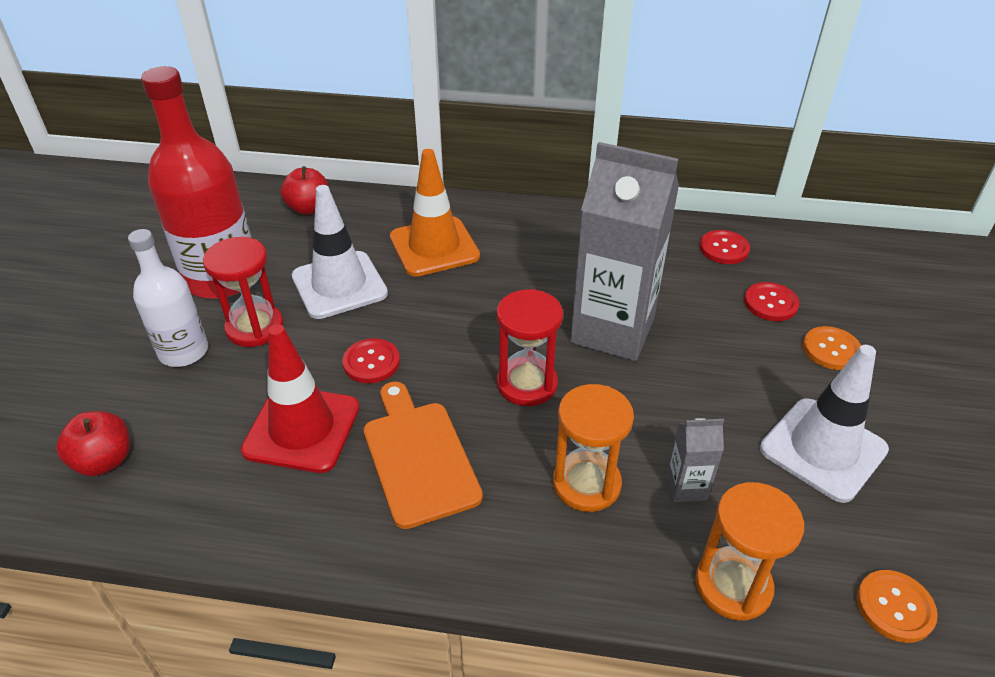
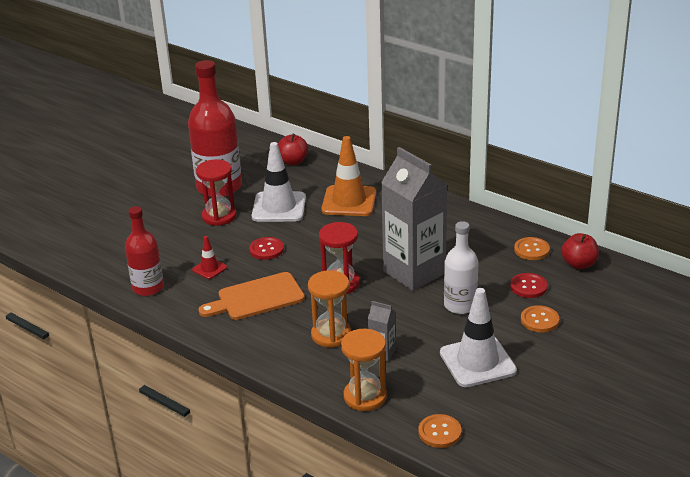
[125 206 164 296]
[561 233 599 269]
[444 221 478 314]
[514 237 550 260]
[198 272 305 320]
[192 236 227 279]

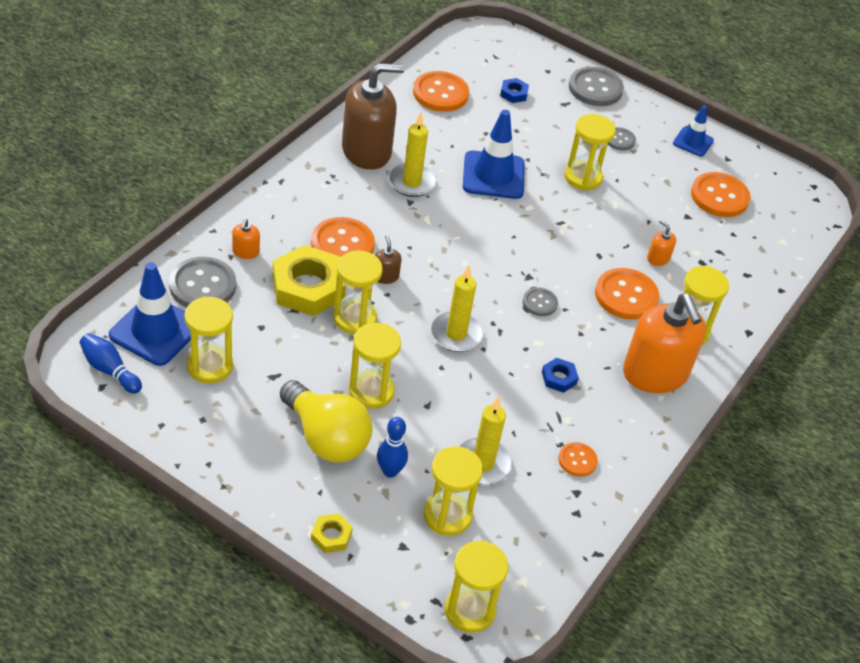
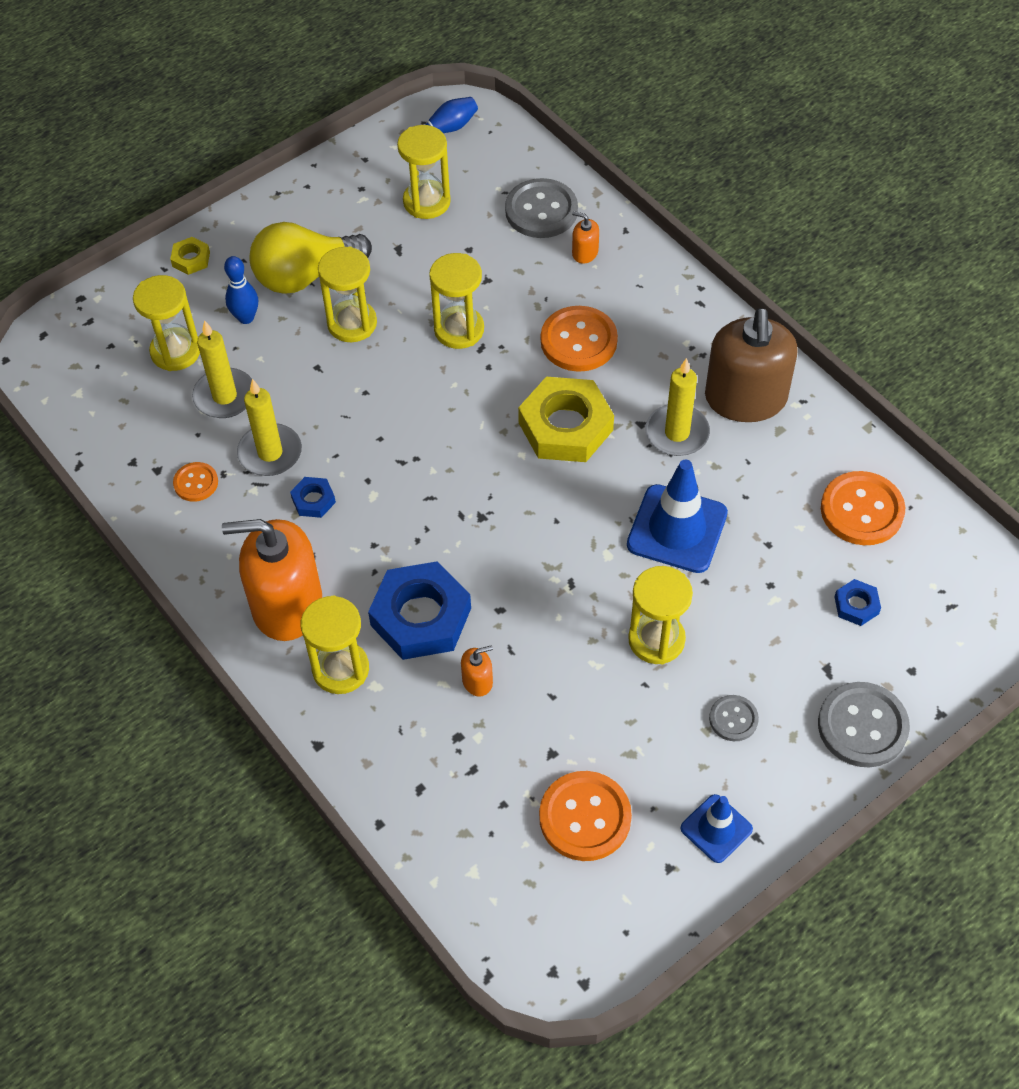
[109 262 191 366] (first image)
[375 235 402 284] (first image)
[445 541 508 633] (first image)
[523 288 558 316] (first image)
[518 377 614 462]
[237 379 302 476]
[368 561 471 660]

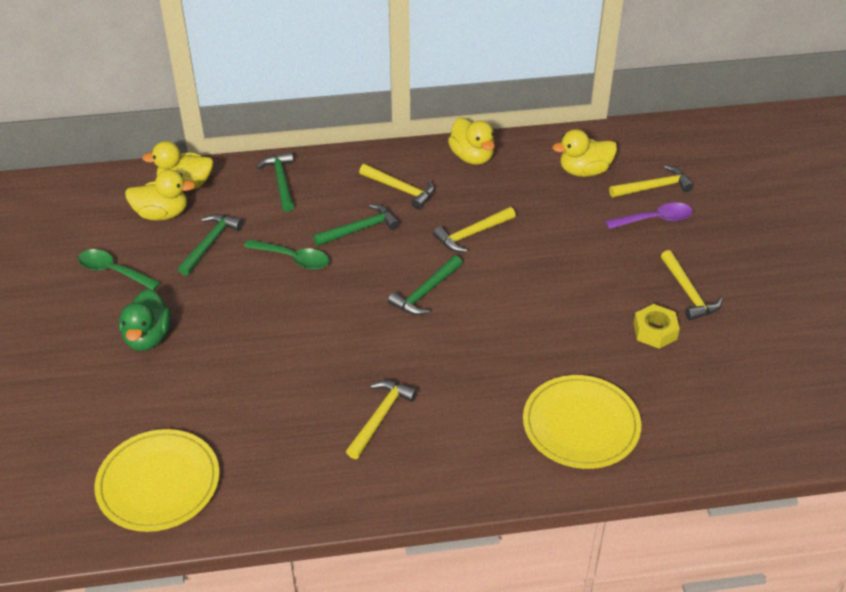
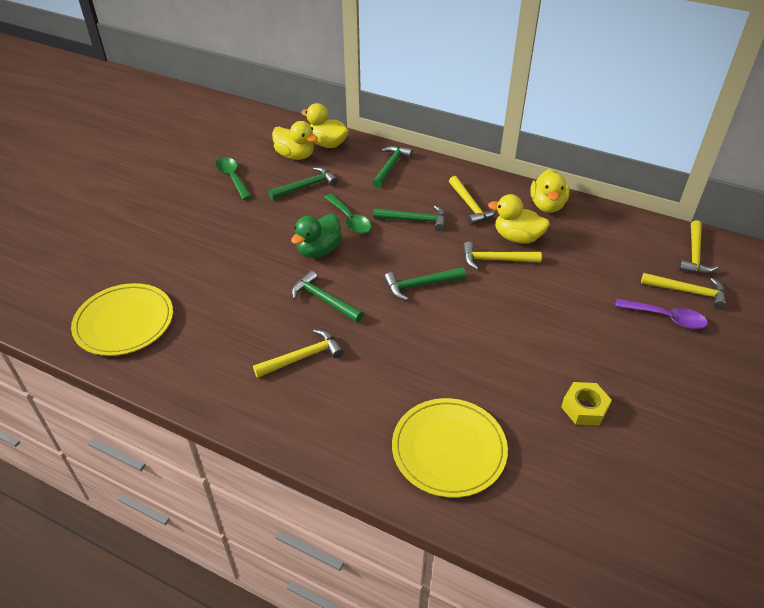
[292 271 364 322]
[291 214 342 258]
[488 194 550 244]
[679 220 718 274]

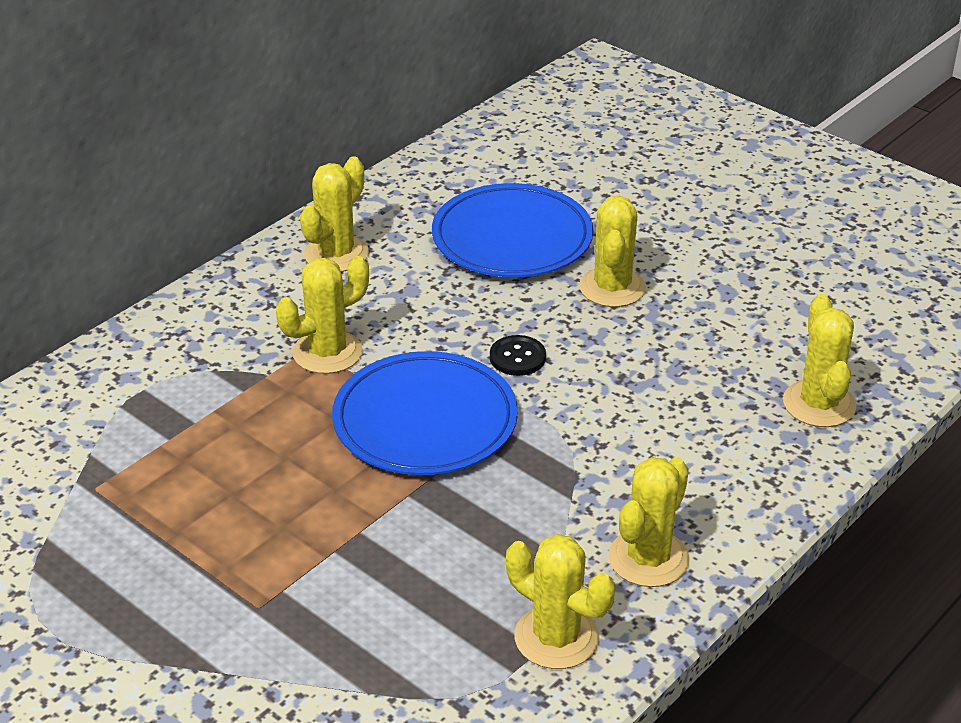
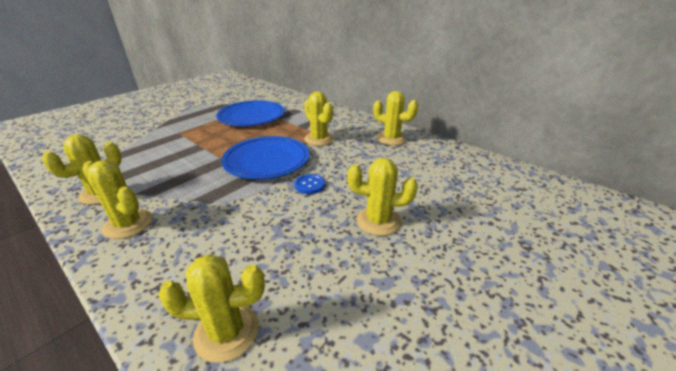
[216 100 285 126]
[294 174 325 194]

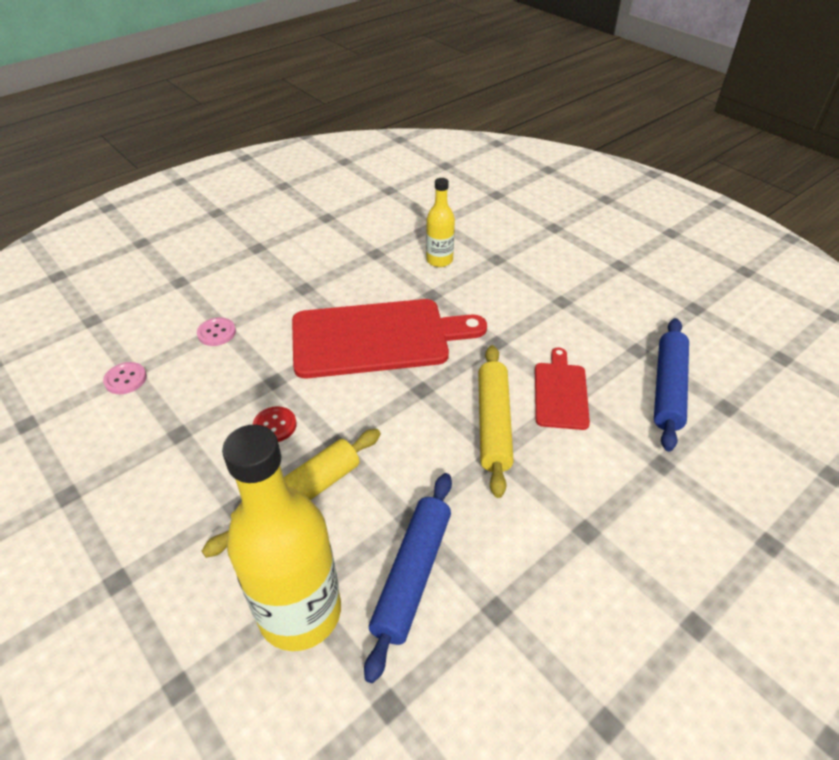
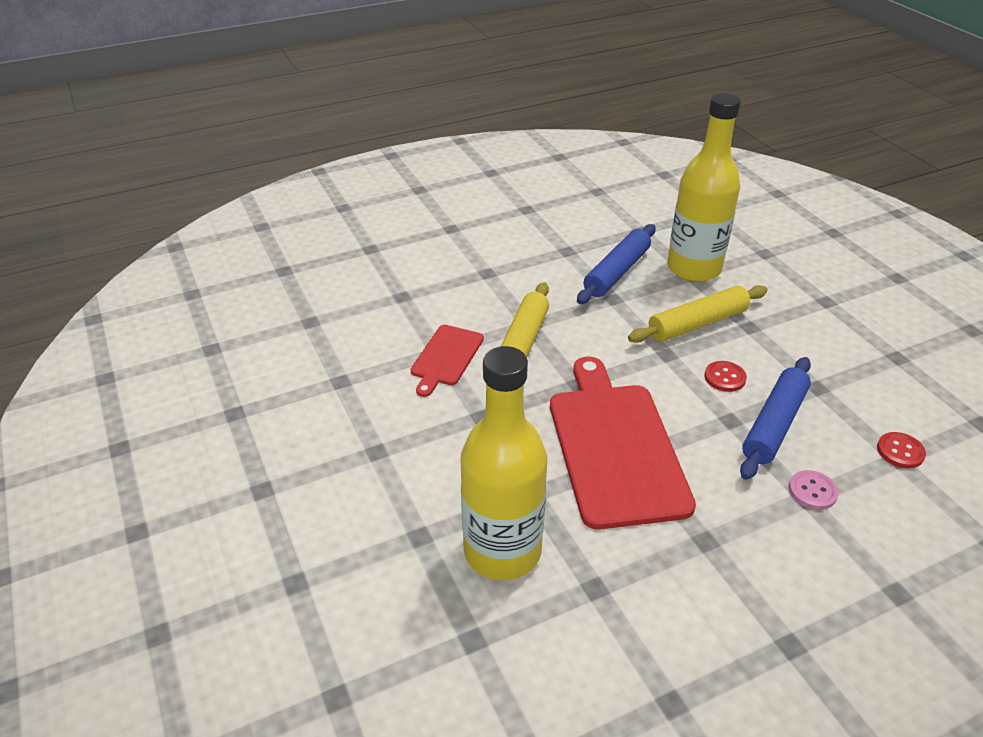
[740 357 811 480]
[877 432 926 469]
[550 357 696 530]
[461 346 547 580]

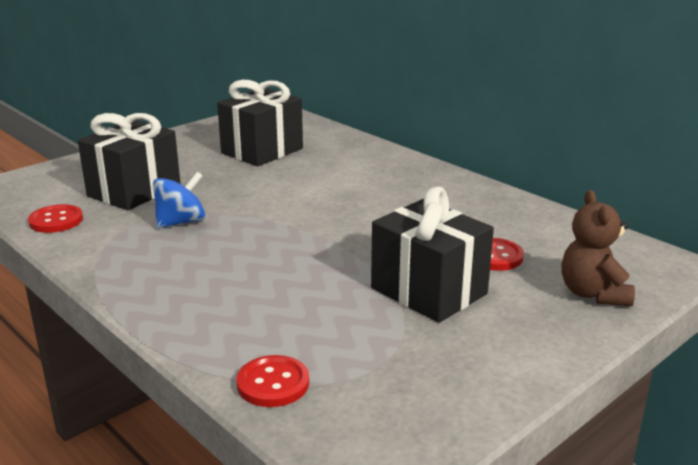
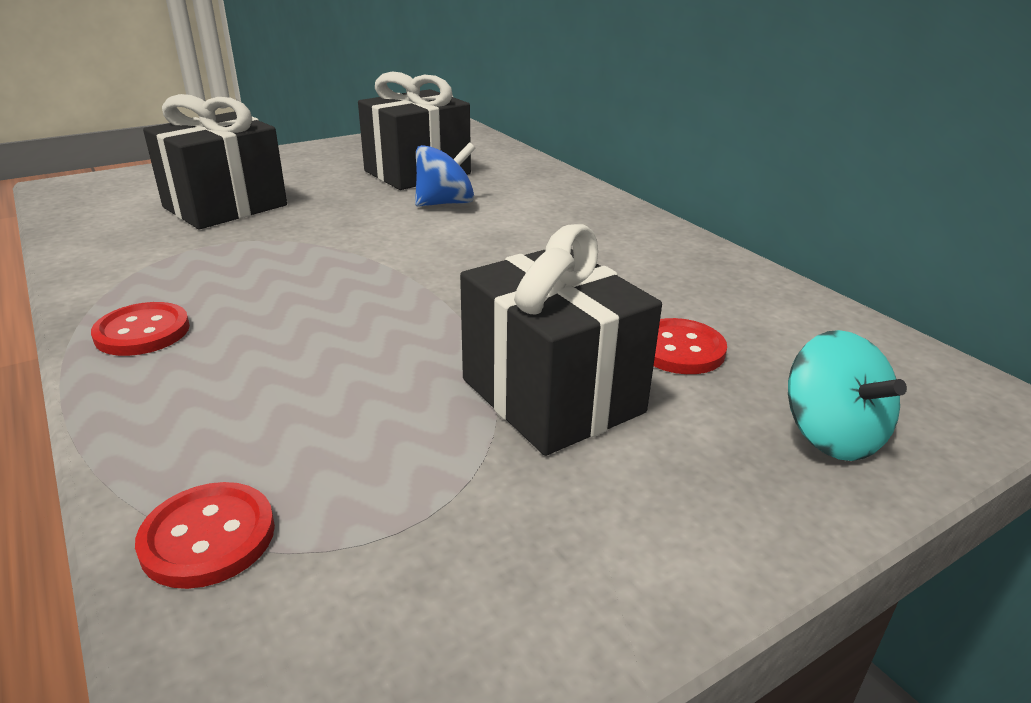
[91 302 190 356]
[415 142 476 207]
[788 330 907 461]

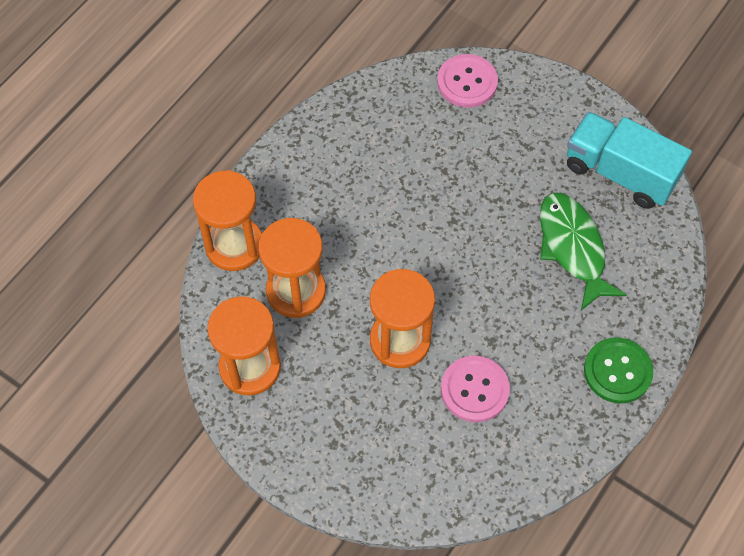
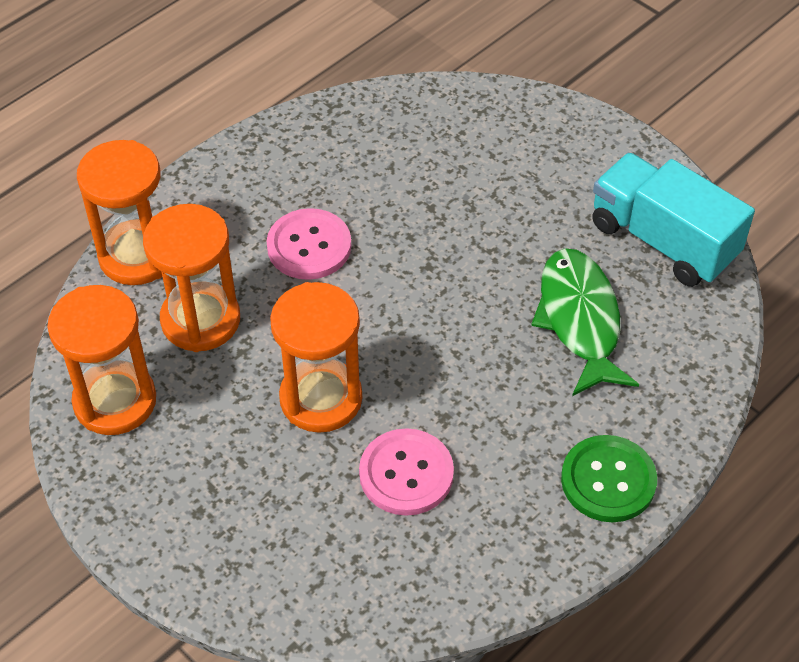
[267 208 351 280]

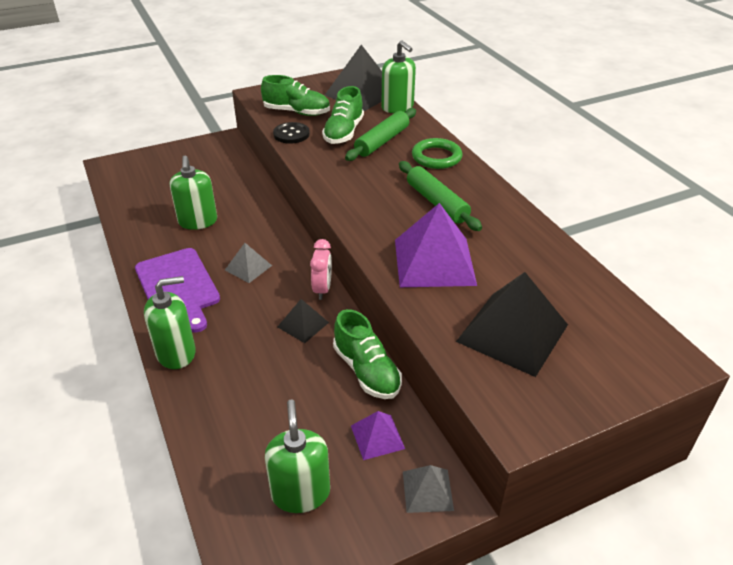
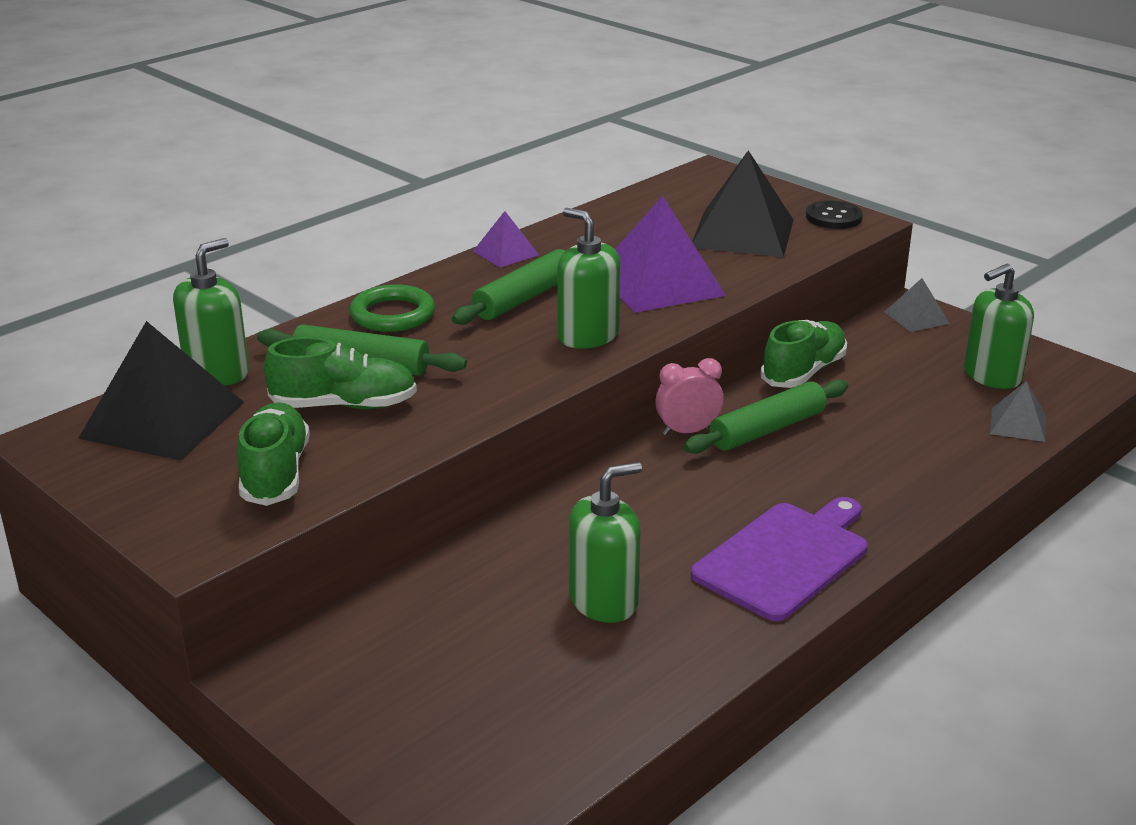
[557 208 620 349]
[990 381 1046 442]
[806 201 863 229]
[473 211 539 268]
[684 379 848 454]

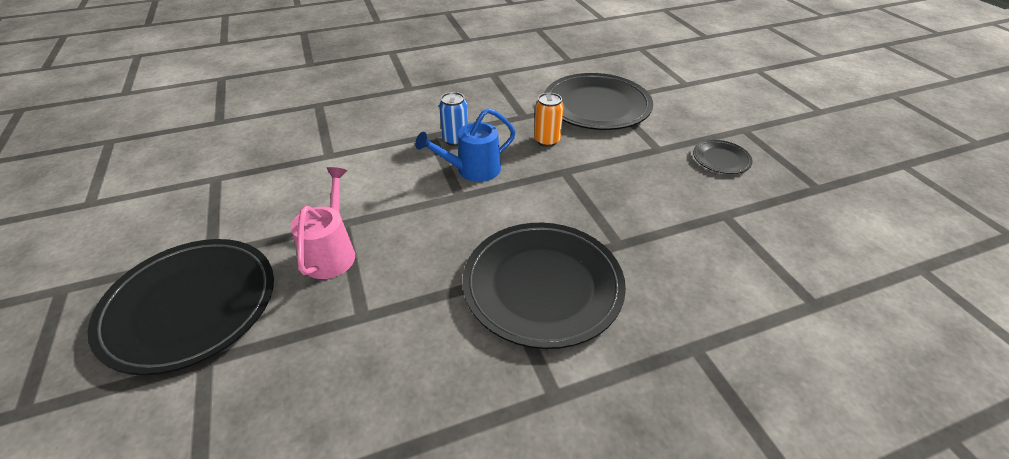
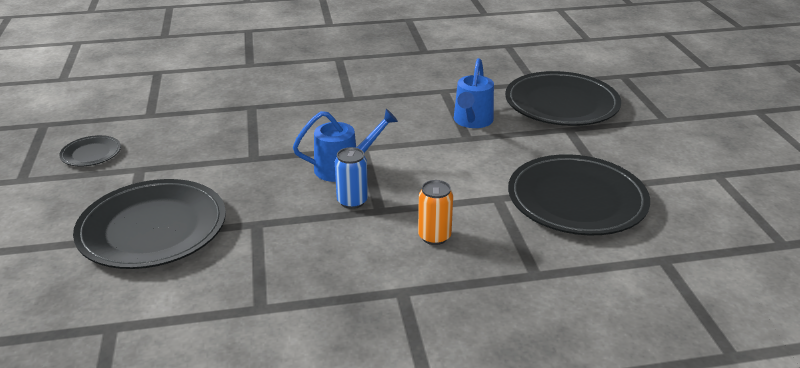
[508 154 650 235]
[418 180 453 245]
[454 58 494 128]

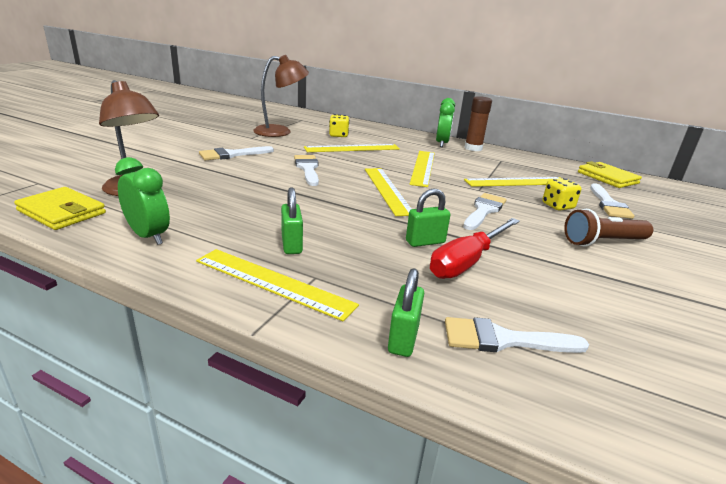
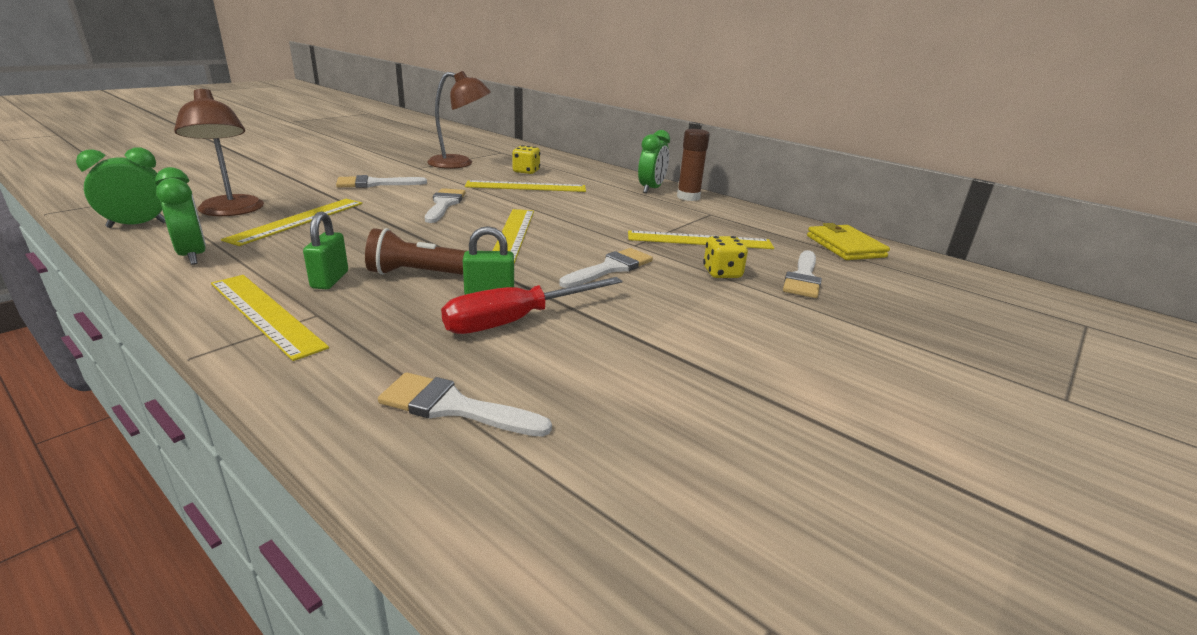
[388 268 424 357] (first image)
[221 199 362 246]
[365 228 466 275]
[76 147 165 228]

